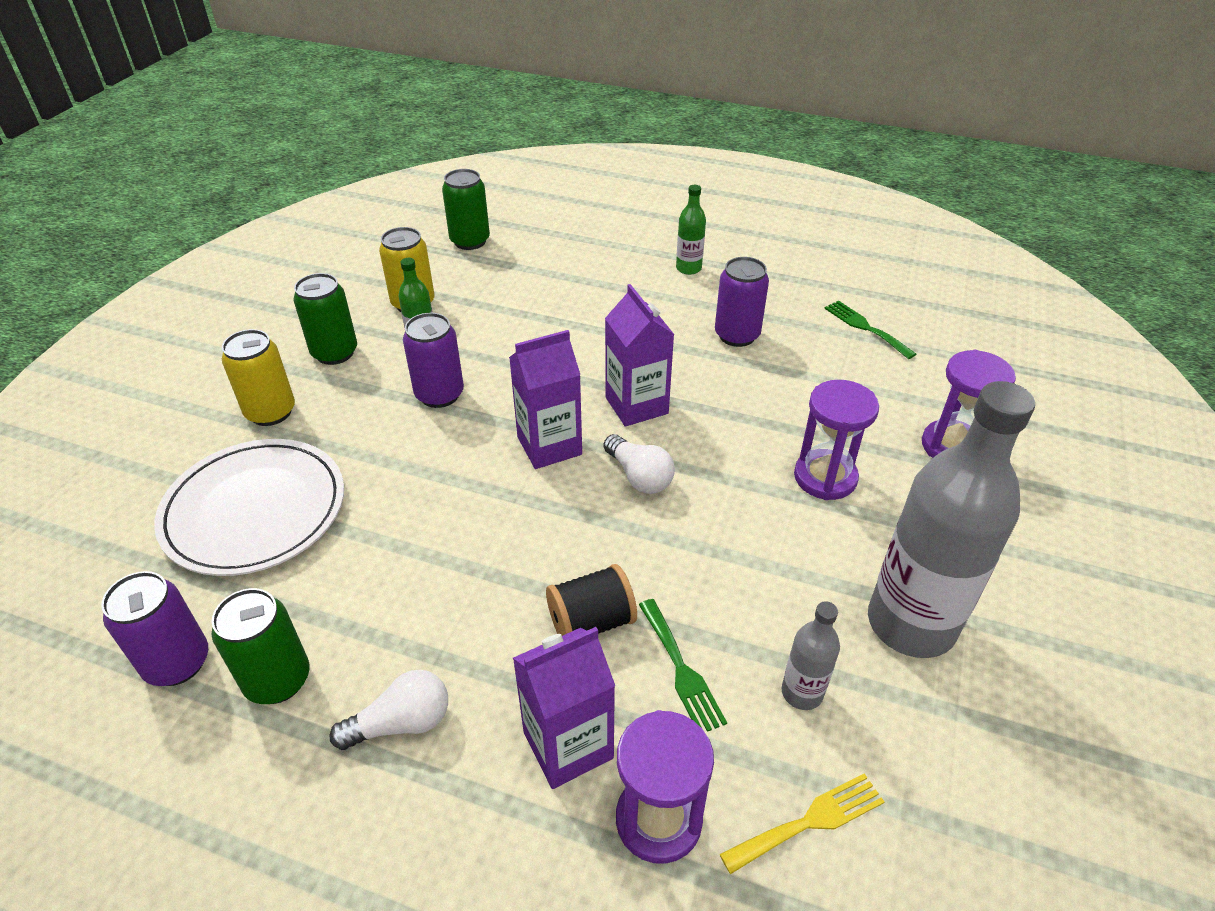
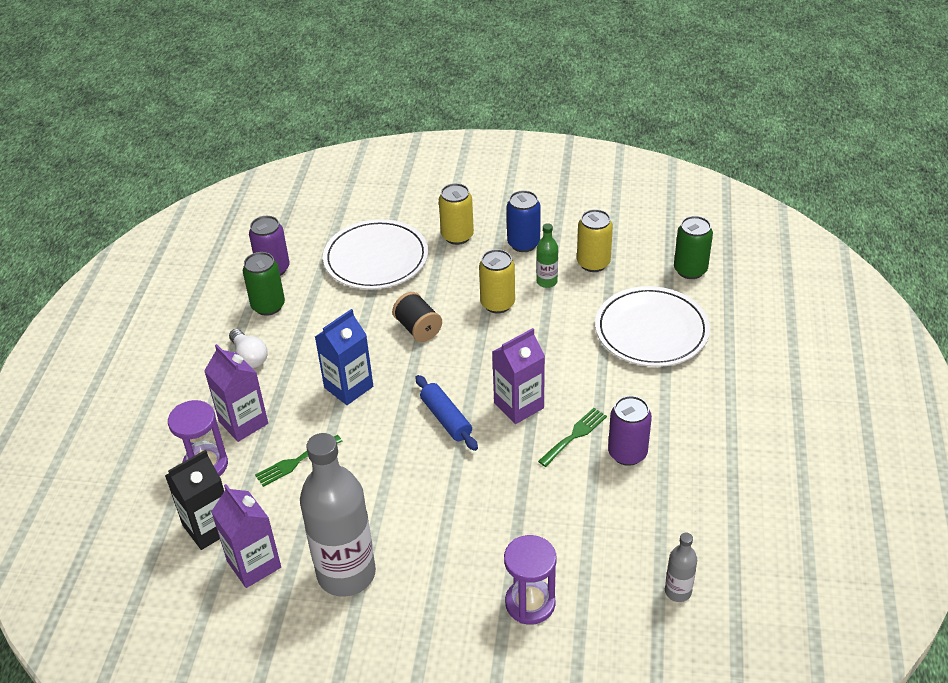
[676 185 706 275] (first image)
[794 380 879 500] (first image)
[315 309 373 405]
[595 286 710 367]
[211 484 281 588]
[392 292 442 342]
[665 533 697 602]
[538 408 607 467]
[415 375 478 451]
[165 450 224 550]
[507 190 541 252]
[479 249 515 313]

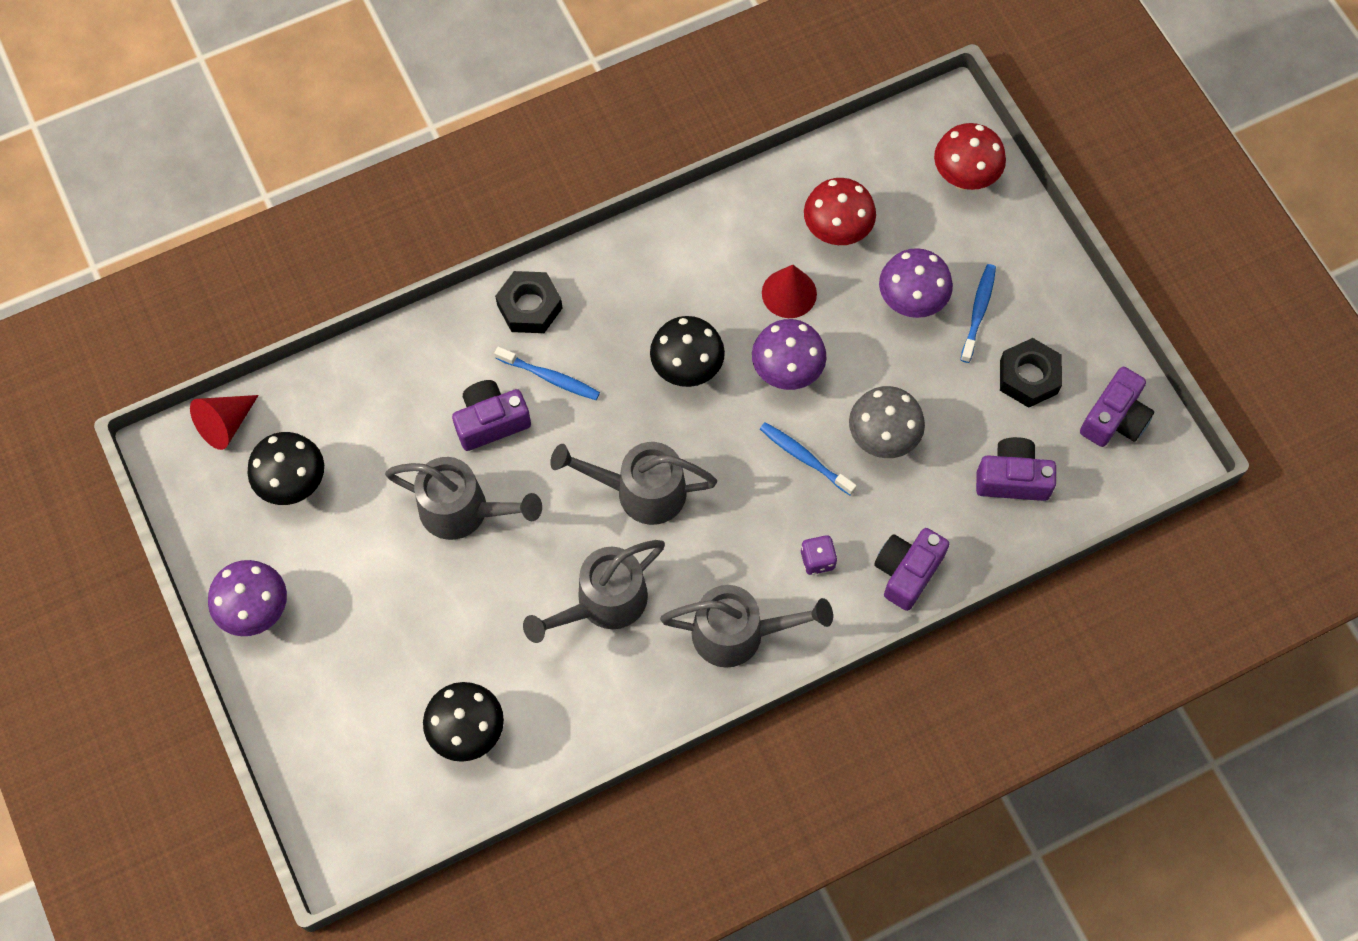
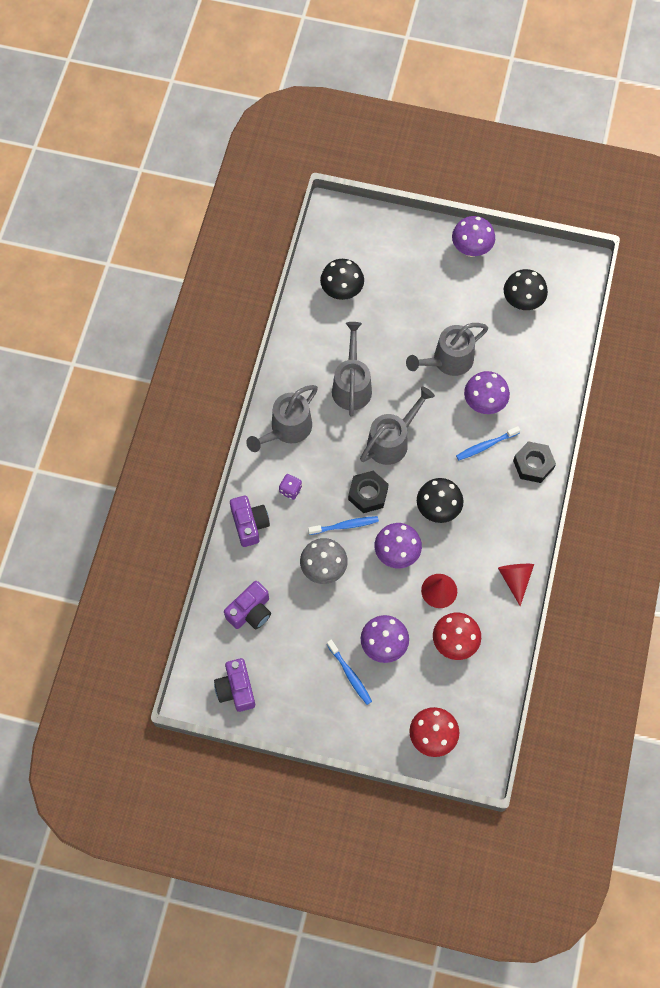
[498 564 534 606]
[348 471 389 513]
[464 371 510 414]

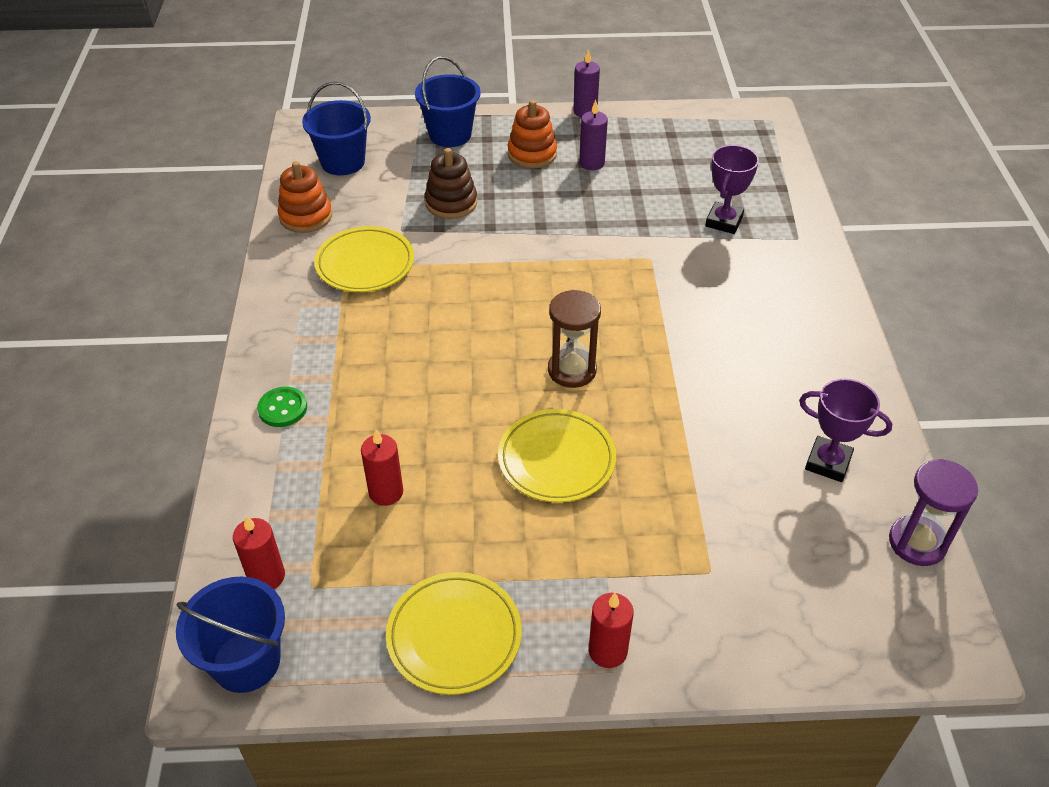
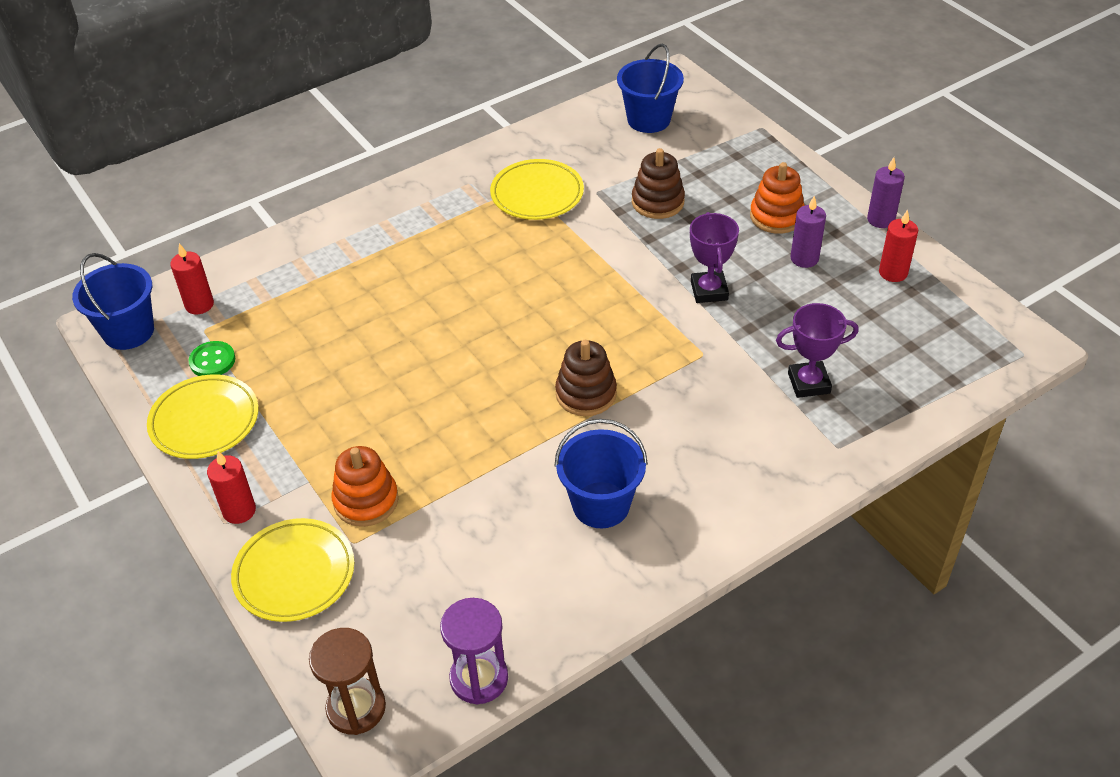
[555 340 617 416]
[188 341 235 376]
[331 446 399 527]
[879 210 918 282]
[554 419 648 528]
[231 518 354 622]
[309 628 386 735]
[690 212 739 303]

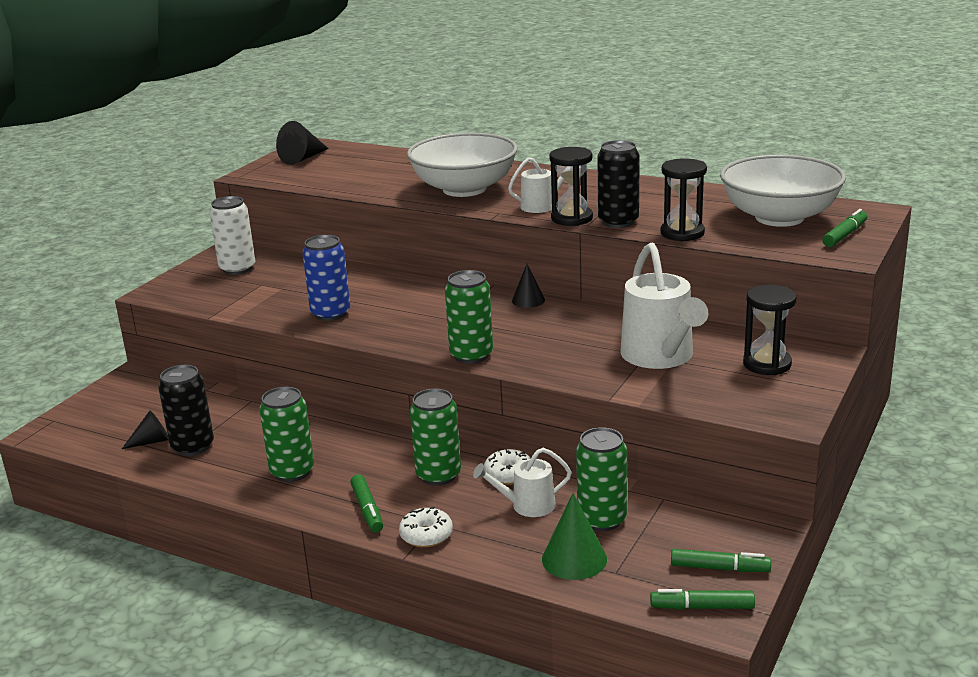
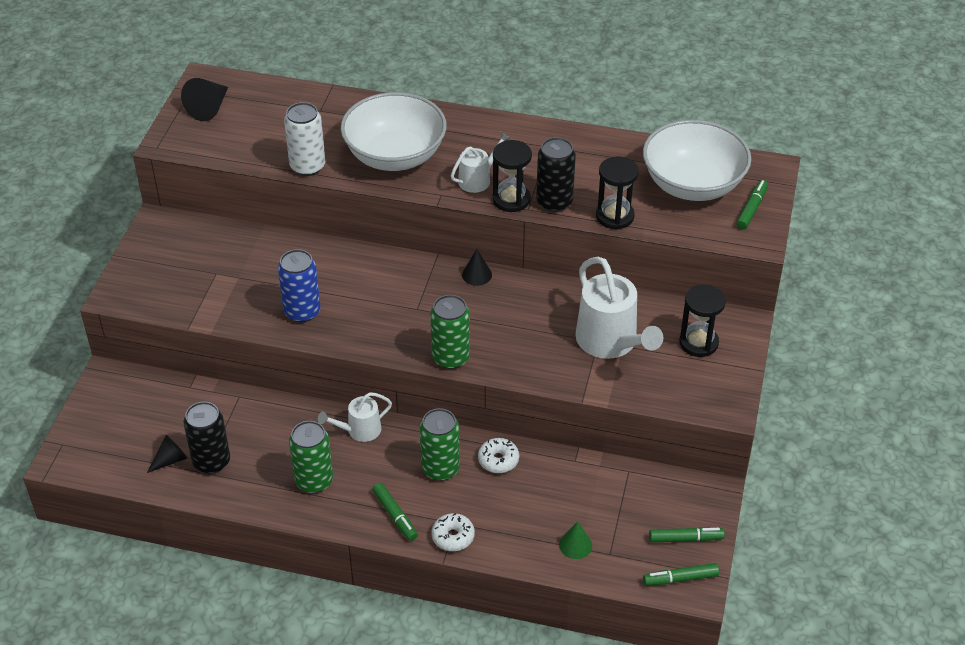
[576 427 627 531] (first image)
[284 102 325 176]
[318 392 392 442]
[559 521 592 559]

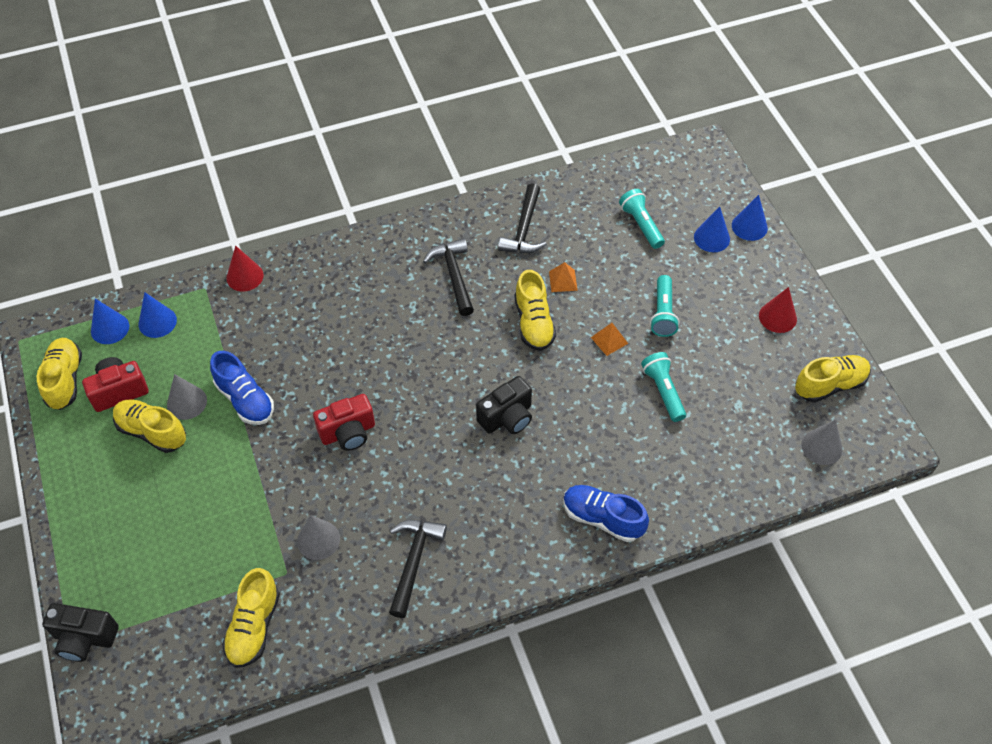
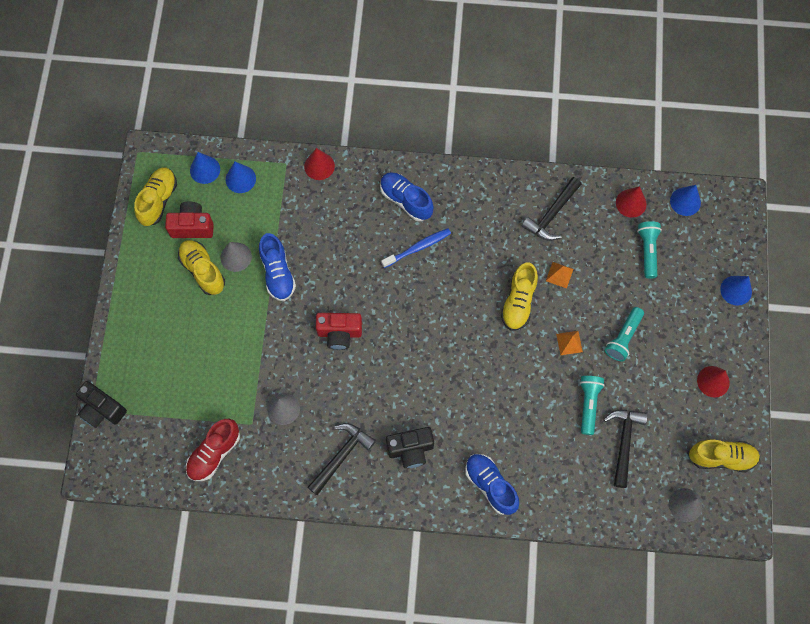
[380 172 434 221]
[381 228 451 268]
[616 186 647 218]
[604 410 647 488]
[386 427 434 469]
[670 185 701 216]
[186 419 240 481]

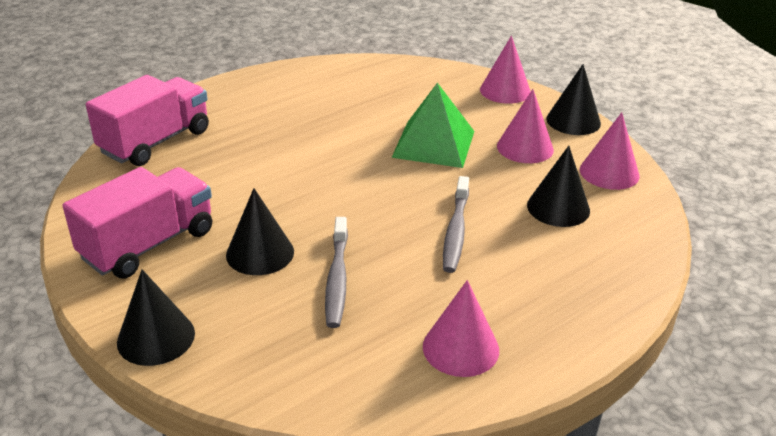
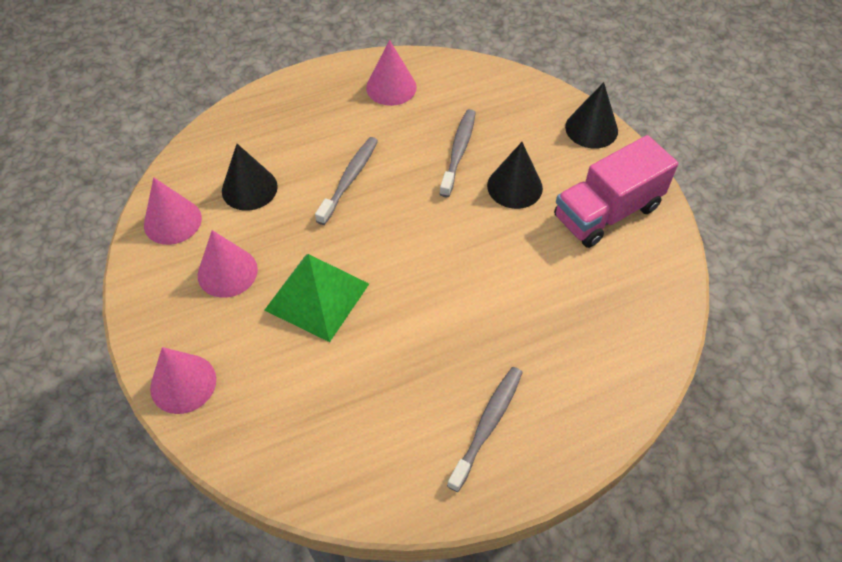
[86 75 209 166] (first image)
[546 64 601 135] (first image)
[447 367 523 492]

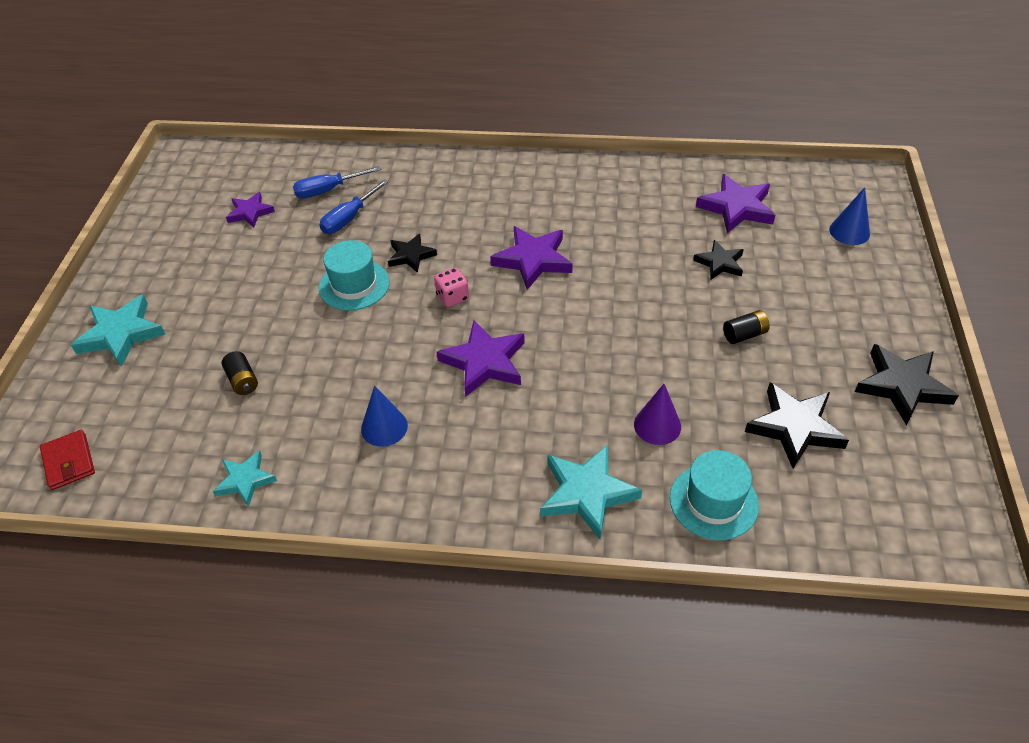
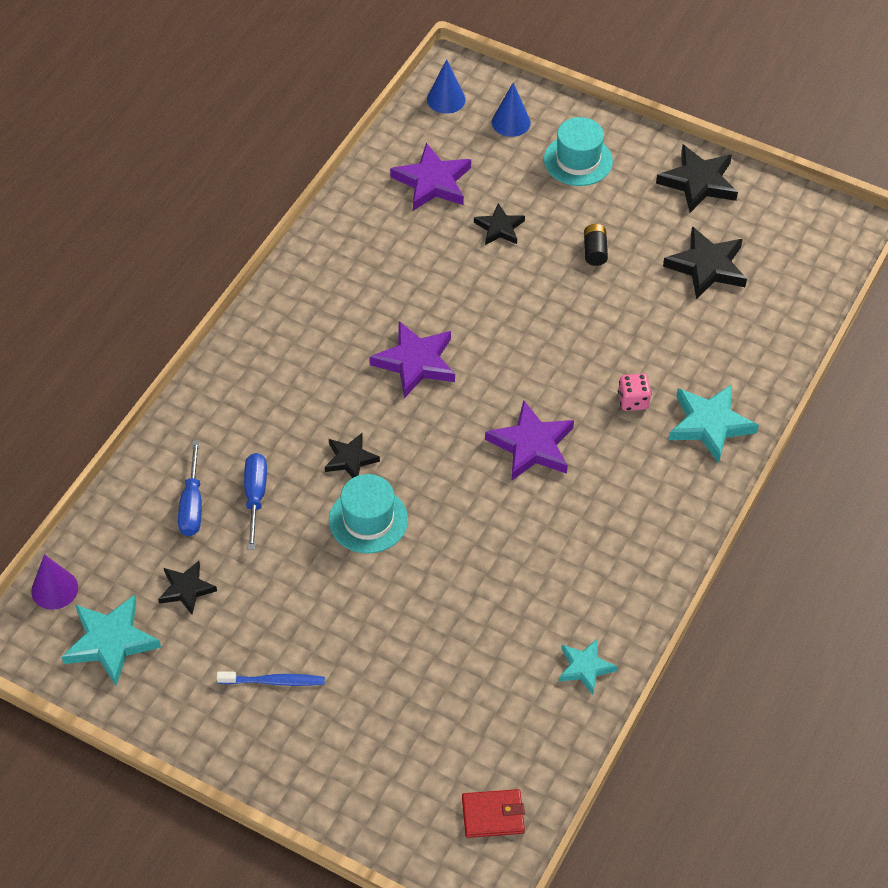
[222 351 258 395] (first image)
[217 671 325 686]
[61 595 161 686]
[427 59 465 114]
[618 373 652 411]
[31 554 78 610]
[544 117 613 186]
[158 561 217 615]
[244 453 267 550]

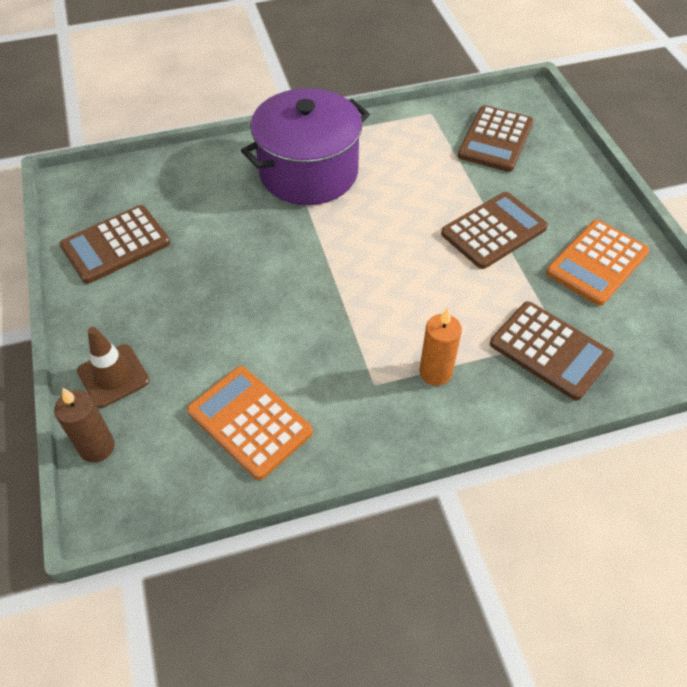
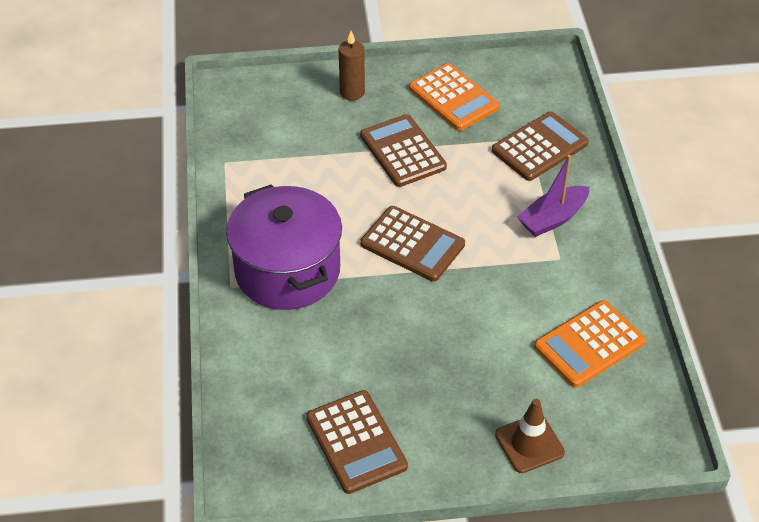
[339 31 365 101]
[360 206 465 282]
[517 155 589 237]

